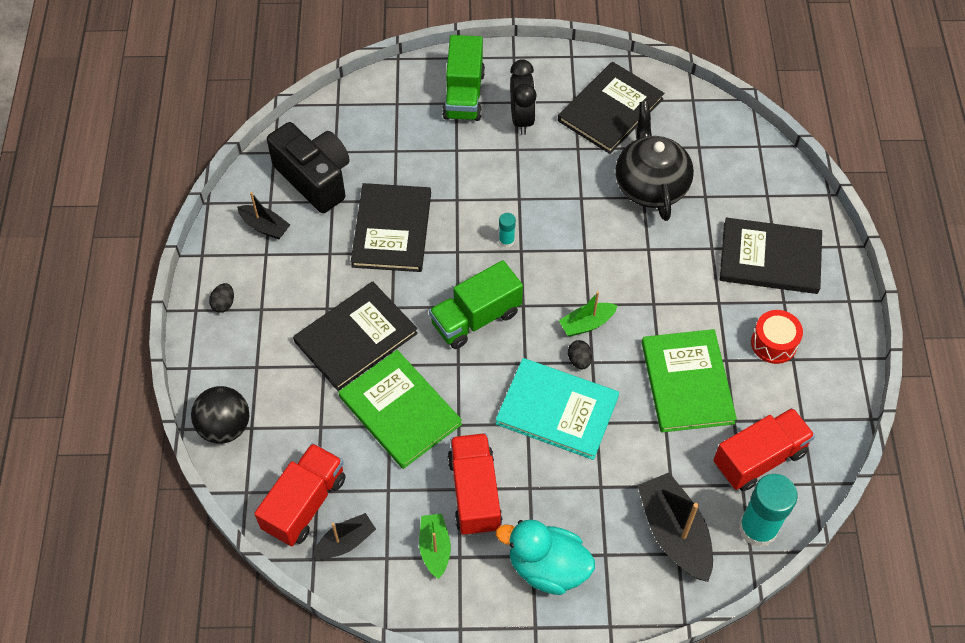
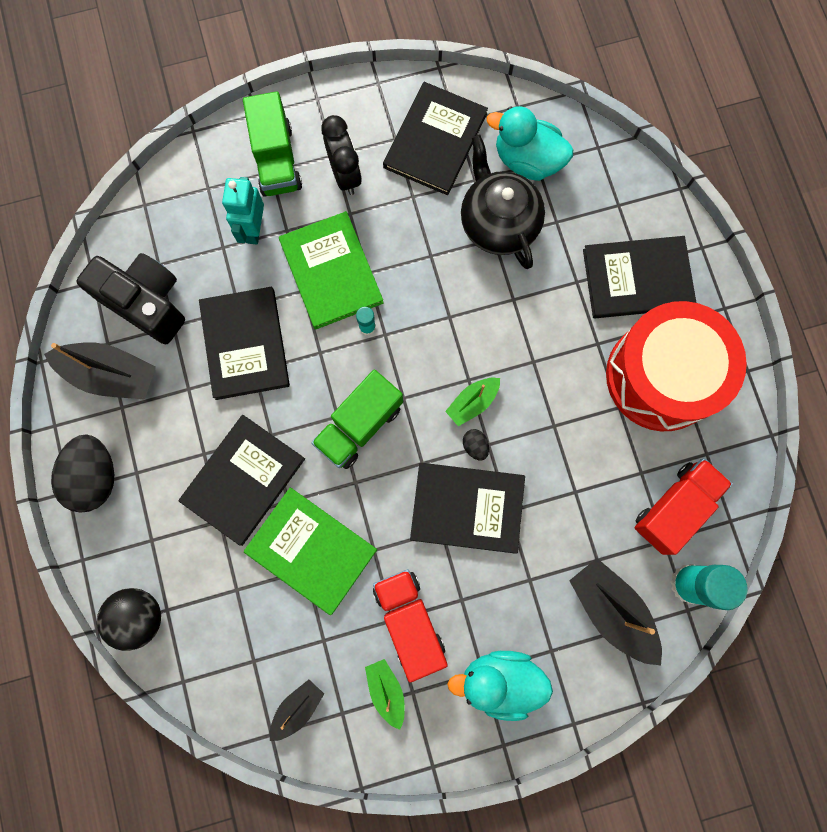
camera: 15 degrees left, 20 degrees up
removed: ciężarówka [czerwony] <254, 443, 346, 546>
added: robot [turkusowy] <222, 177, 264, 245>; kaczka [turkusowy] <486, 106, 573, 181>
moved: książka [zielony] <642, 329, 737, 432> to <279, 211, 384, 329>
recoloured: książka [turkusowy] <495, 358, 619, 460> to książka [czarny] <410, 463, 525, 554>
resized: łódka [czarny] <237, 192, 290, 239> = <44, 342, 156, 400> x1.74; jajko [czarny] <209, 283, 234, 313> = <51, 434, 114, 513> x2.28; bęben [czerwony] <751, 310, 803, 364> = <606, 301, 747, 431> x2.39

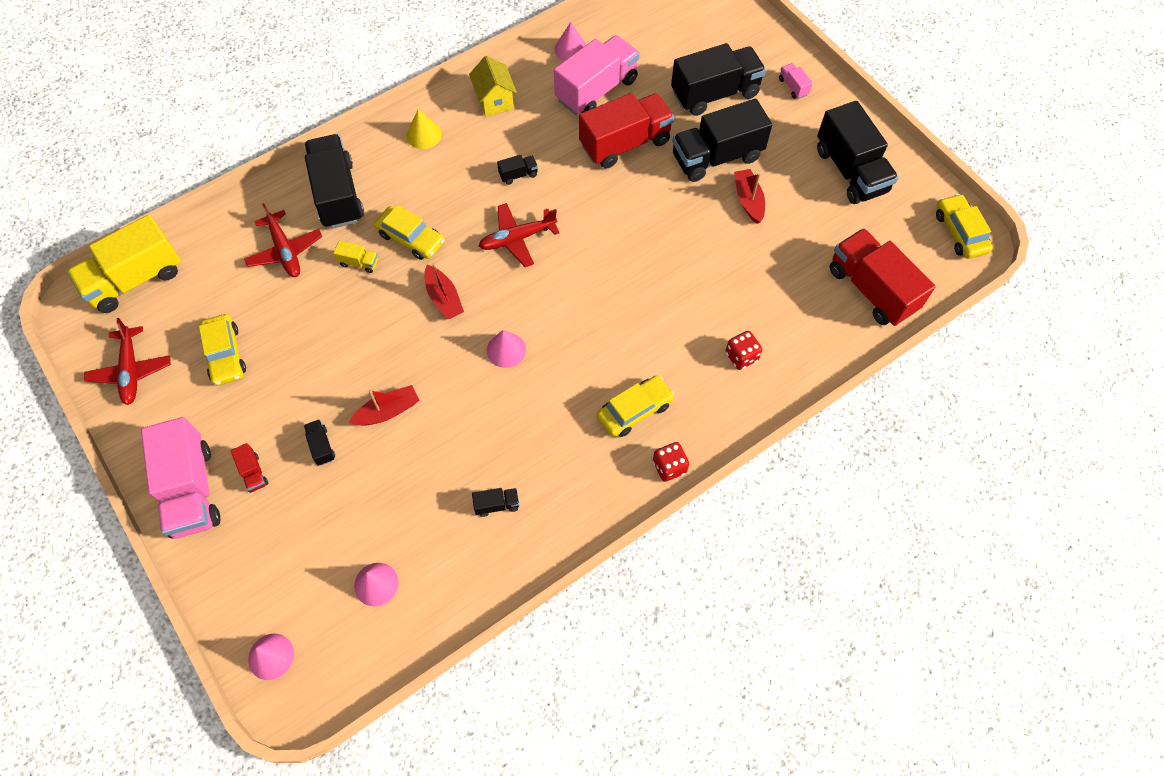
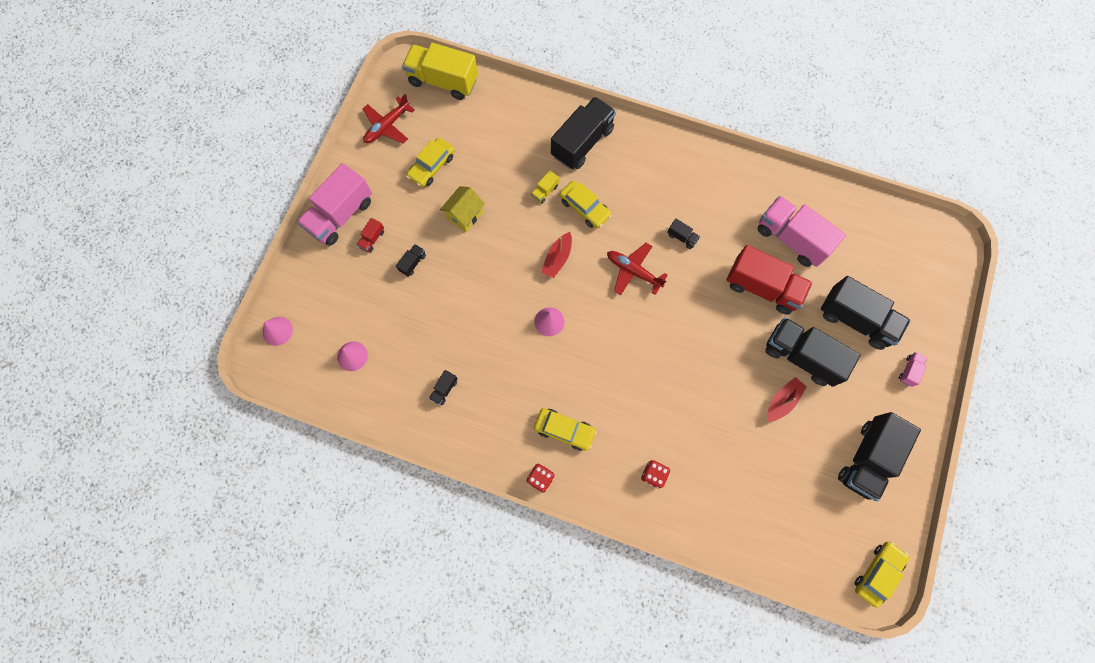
camera: 55 degrees right, 10 degrees up
removed: samolot [czerwony] <244, 203, 322, 277>; łódka [czerwony] <349, 385, 419, 426>; stożek [żółty] <406, 109, 442, 149>; stożek [różowy] <554, 22, 586, 61>; ciężarówka [czerwony] <830, 228, 936, 326>
moved: domek [żółty] <469, 56, 517, 116> to <440, 186, 485, 232>
turned: ciężarówka [czarny] <472, 488, 519, 517> = <429, 370, 458, 405> 75 degrees clockwise; ciężarówka [żółty] <333, 241, 378, 273> = <531, 170, 559, 204> 60 degrees clockwise; samochód [żółty] <374, 205, 444, 260> = <559, 181, 612, 229> 45 degrees counterclockwise; ciężarówka [różowy] <554, 35, 640, 115> = <757, 196, 846, 267> 150 degrees counterclockwise

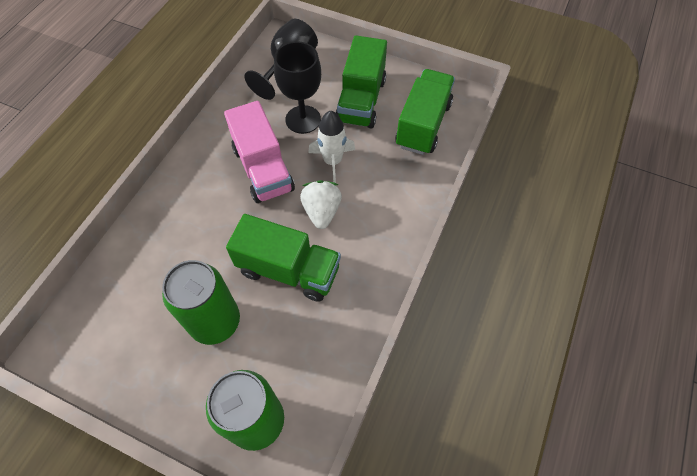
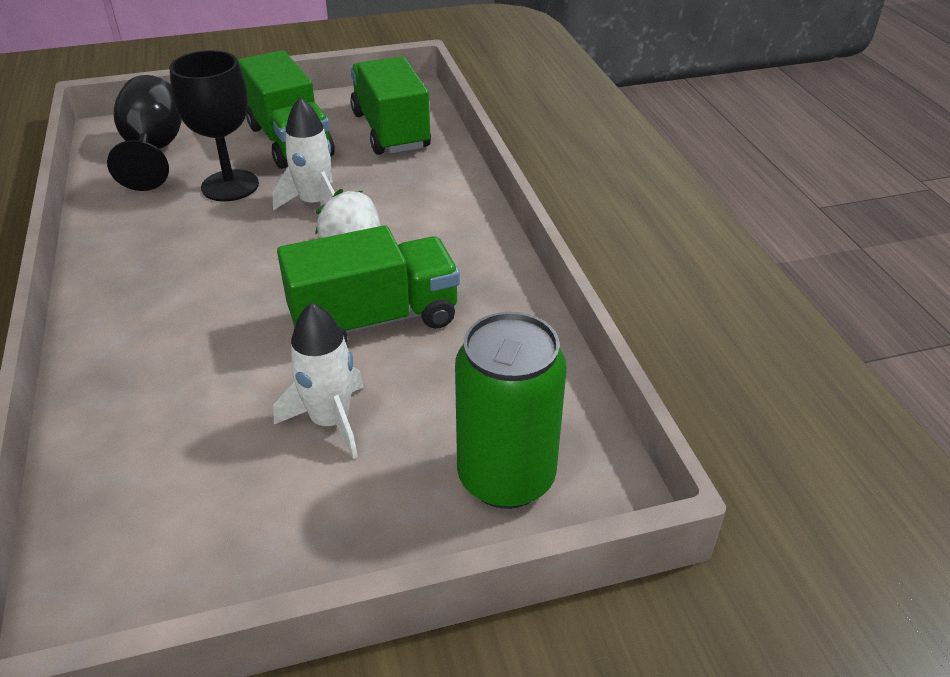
camera: 40 degrees left, 20 degrees down
removed: ciężarówka [różowy] <224, 101, 295, 203>
replaced: puszka [zielony] <162, 260, 240, 345> to rakieta [biały] <273, 302, 364, 459>

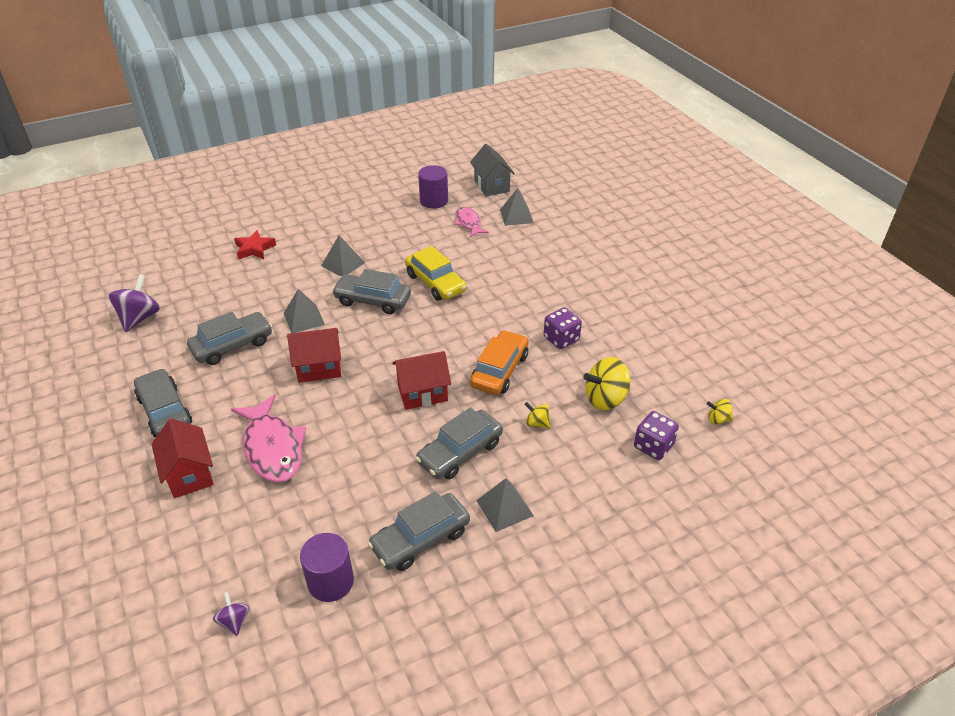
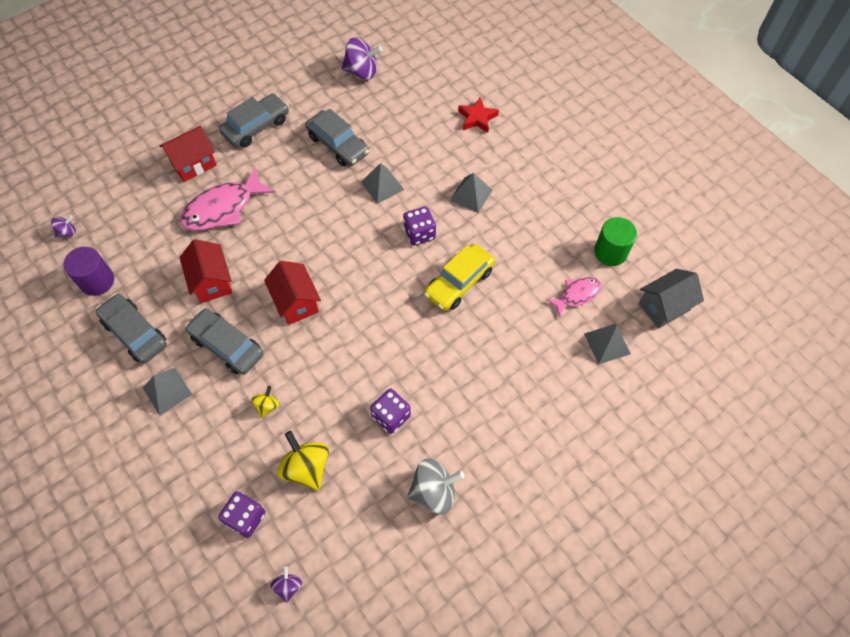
camera: 80 degrees right, 20 degrees up
removed: samochód [pomarańczowy] <470, 330, 529, 395>
added: bączek [szary] <407, 459, 465, 514>
moved: domek [czerwony] <287, 328, 341, 383> to <179, 239, 232, 303>
replaced: samochód [szary] <332, 269, 411, 314> to kostka do gry [fioletowy] <403, 206, 436, 246>
recoloured: bączek [żółty] <707, 399, 733, 424> to bączek [fioletowy] <271, 566, 302, 603>; walec [fioletowy] <418, 165, 448, 209> to walec [zielony] <594, 217, 637, 266>

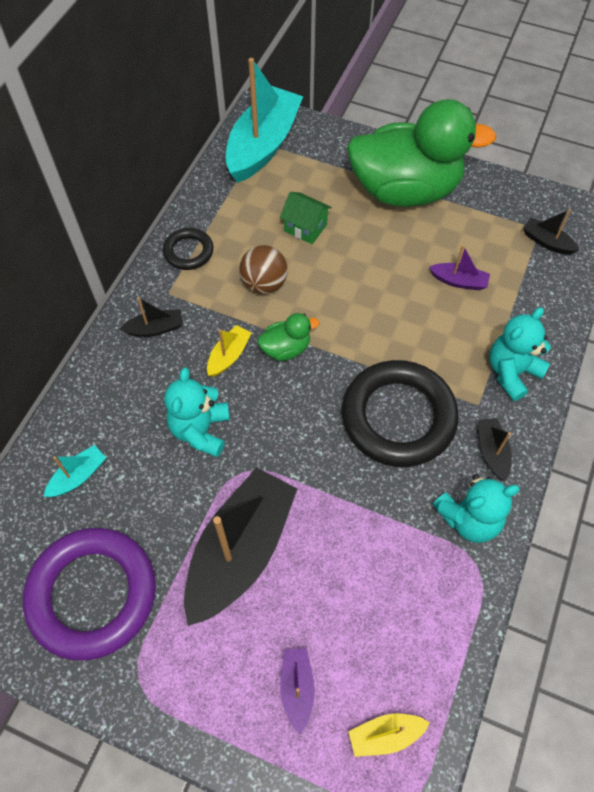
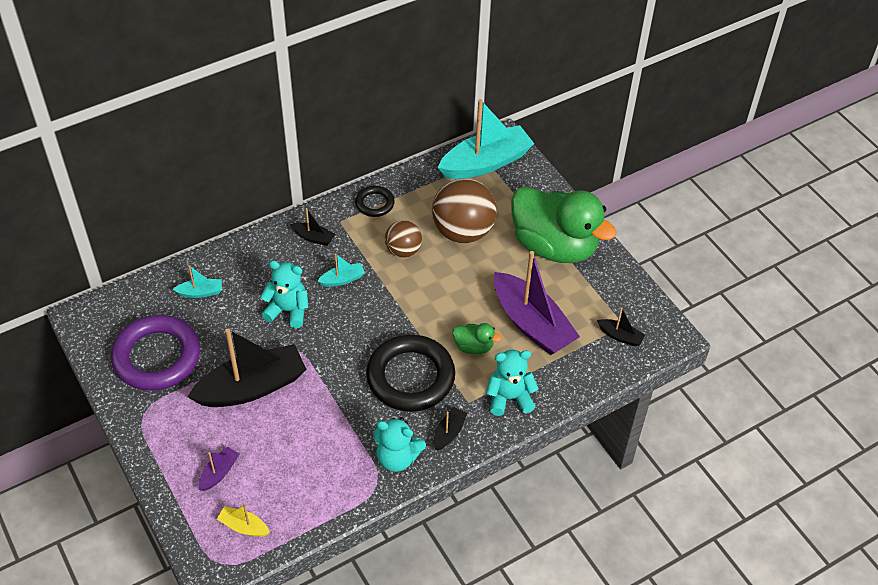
camera: 35 degrees right, 10 degrees down
moved: kaczka [zielony] <258, 313, 319, 361> to <452, 323, 502, 354>
replaced: domek [zielony] <280, 192, 332, 244> to piłka [brązowy] <432, 178, 497, 243>
recoloured: łódka [żółty] <207, 325, 252, 377> to łódka [turkusowy] <317, 253, 365, 287>
turned: miś [turkusowy] <164, 367, 230, 457> = <260, 261, 309, 328> 60 degrees clockwise; łódka [czarny] <523, 209, 579, 255> = <597, 307, 645, 346> 135 degrees clockwise
resized: łódka [fioletowy] <429, 245, 490, 290> = <494, 251, 580, 355> x2.29

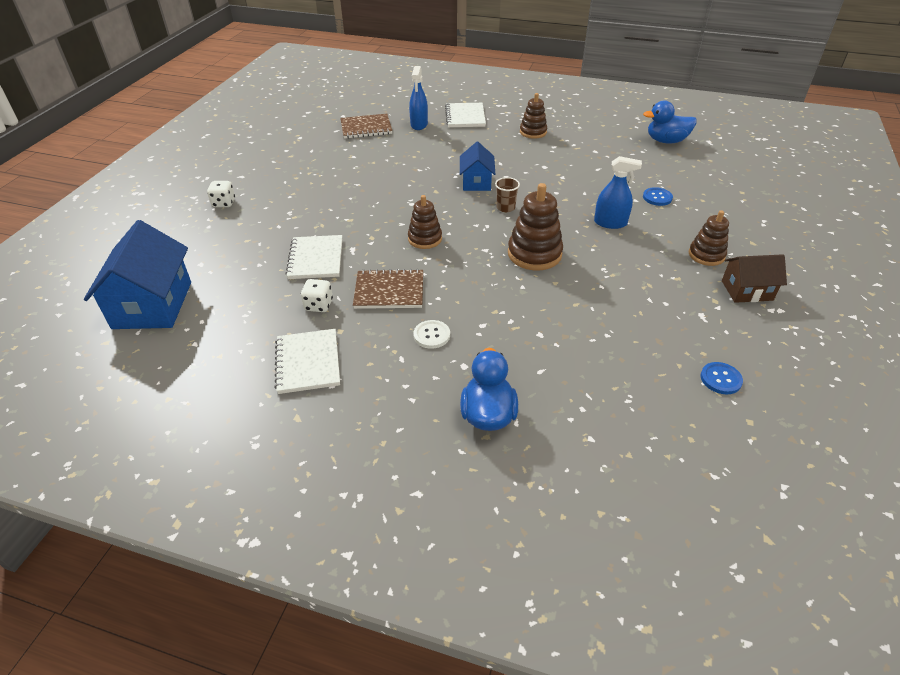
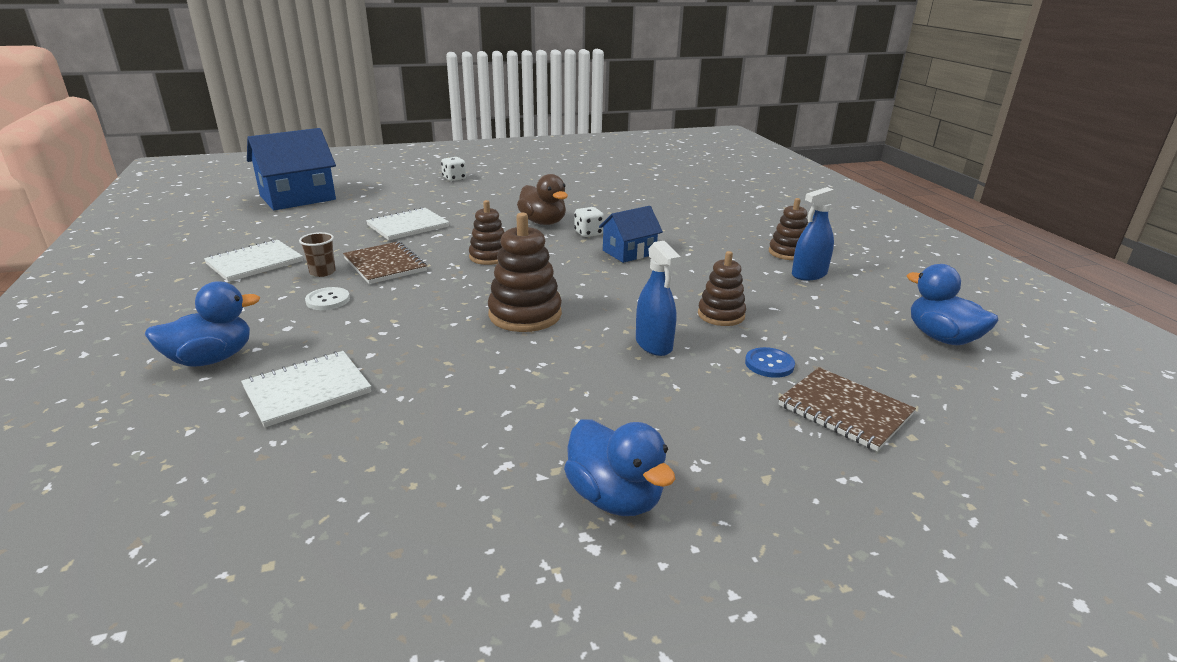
camera: 55 degrees right, 15 degrees down
removed: guzik [niebieski] <700, 362, 743, 395>
added: kaczka [brązowy] <517, 174, 568, 225>
moved: zeszyt [biały] <445, 103, 486, 127> to <241, 351, 371, 427>; szklanka [brązowy] <495, 177, 520, 212> to <299, 232, 336, 277>; kostka do gry [biały] <301, 279, 333, 312> to <574, 207, 604, 237>; zabawka nakładanka [brązowy] <689, 210, 729, 266> to <698, 251, 746, 326>; zeszyt [brązowy] <340, 114, 392, 139> to <778, 367, 916, 452>; spryskiwacz [niebieski] <409, 66, 428, 130> to <792, 187, 838, 280>
replaced: domek [brązowy] <722, 254, 787, 303> to kaczka [niebieski] <564, 419, 675, 516>

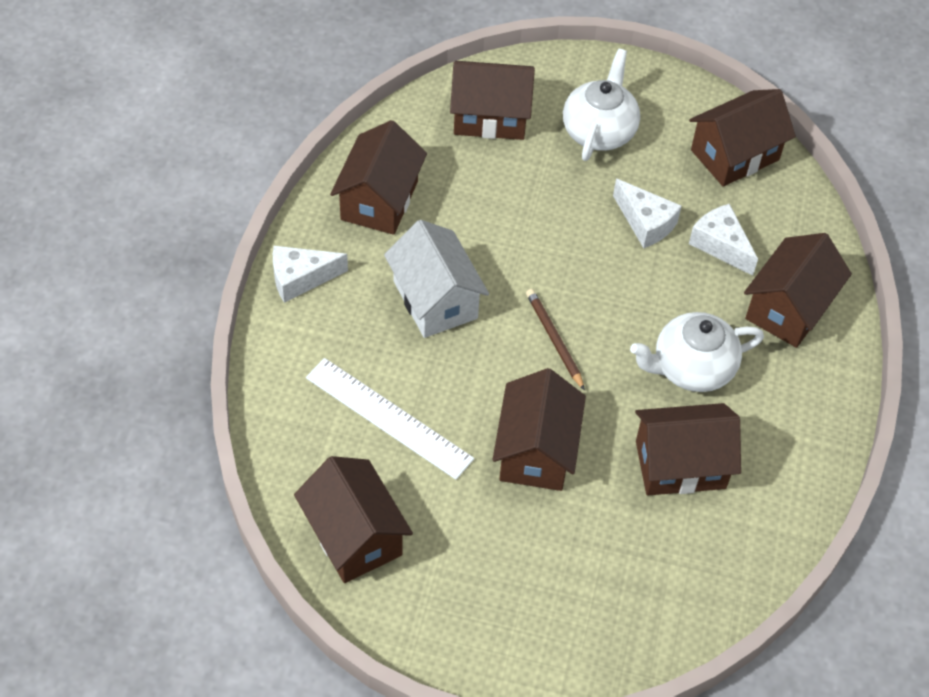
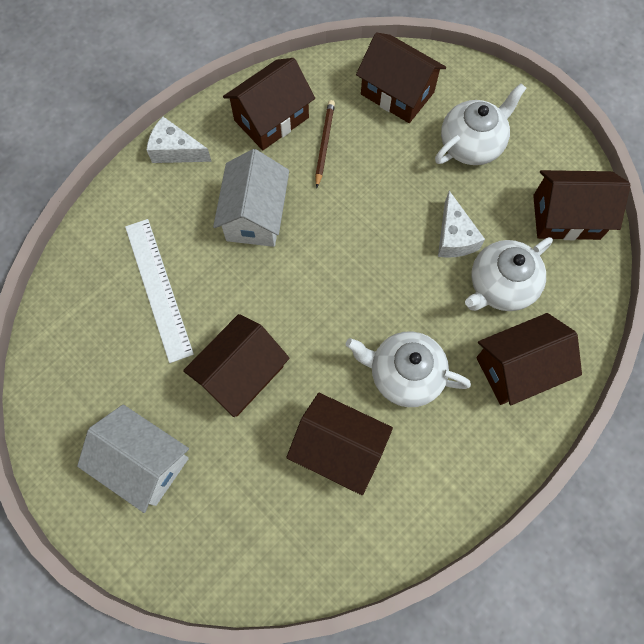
camera: 35 degrees right, 15 degrees up
removed: domek [brązowy] <294, 456, 413, 583>
added: domek [biały] <77, 404, 189, 513>
moved: ołówek [brązowy] <526, 289, 585, 391> to <315, 100, 335, 188>
replaced: ser [biały] <689, 204, 758, 276> to imbryk [biały] <465, 237, 553, 311>

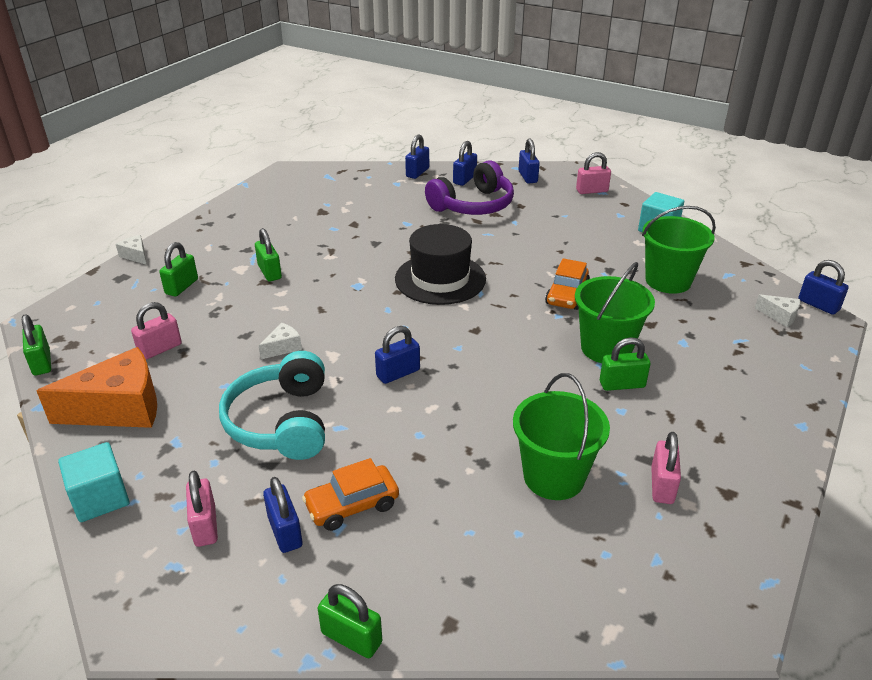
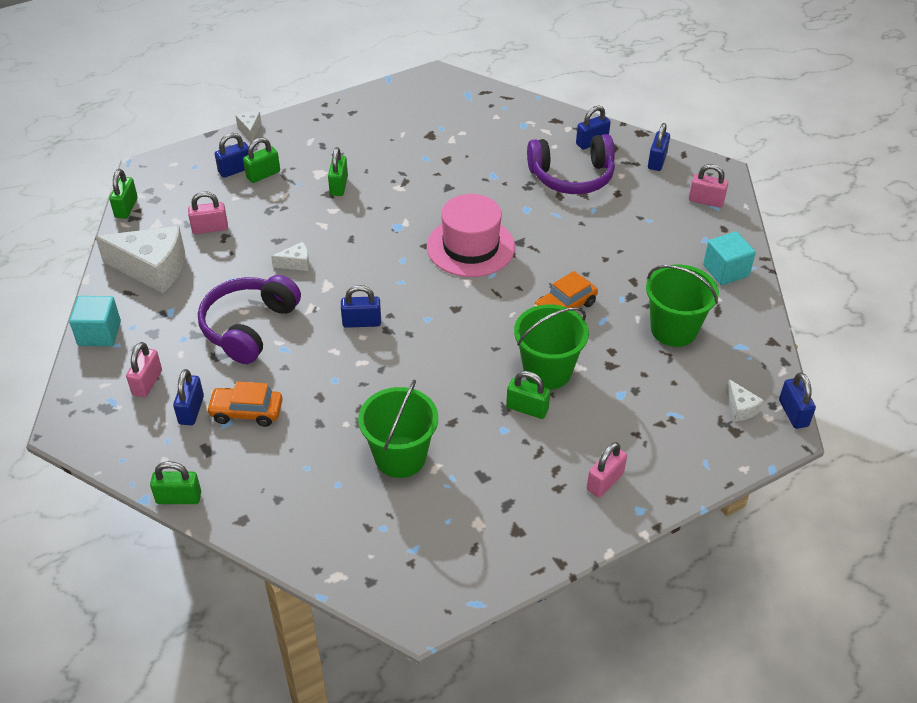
camera: 30 degrees right, 10 degrees up
moved: kłódka [niebieski] <405, 134, 429, 179> to <215, 133, 249, 178>; kłódka [różowy] <651, 432, 681, 504> to <587, 442, 627, 498>
recoloured: ser [pomarańczowy] <37, 347, 157, 428> to ser [biały] <95, 226, 185, 293>; słuchawki [turkusowy] <219, 351, 325, 460> to słuchawki [fioletowy] <198, 275, 301, 364>; kapelusz [czarny] <395, 224, 486, 305> to kapelusz [różowy] <427, 194, 515, 277>
turned: kłódka [zielony] <318, 584, 382, 658> = <150, 461, 201, 504> 60 degrees counterclockwise

